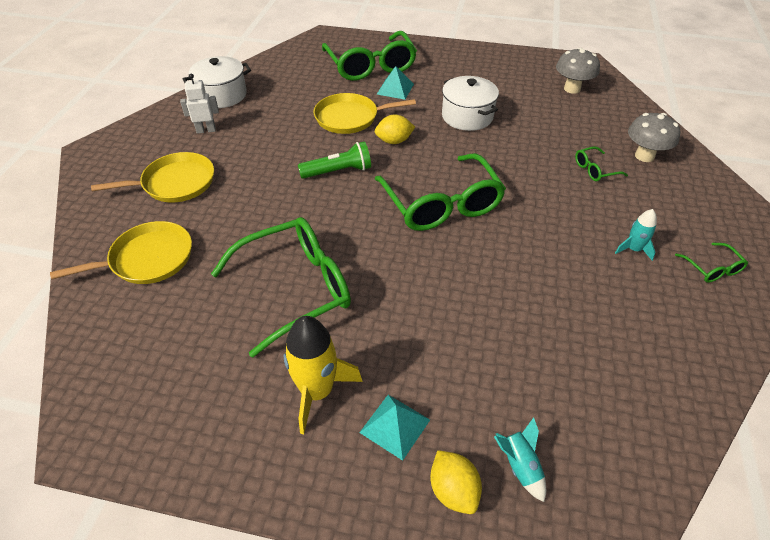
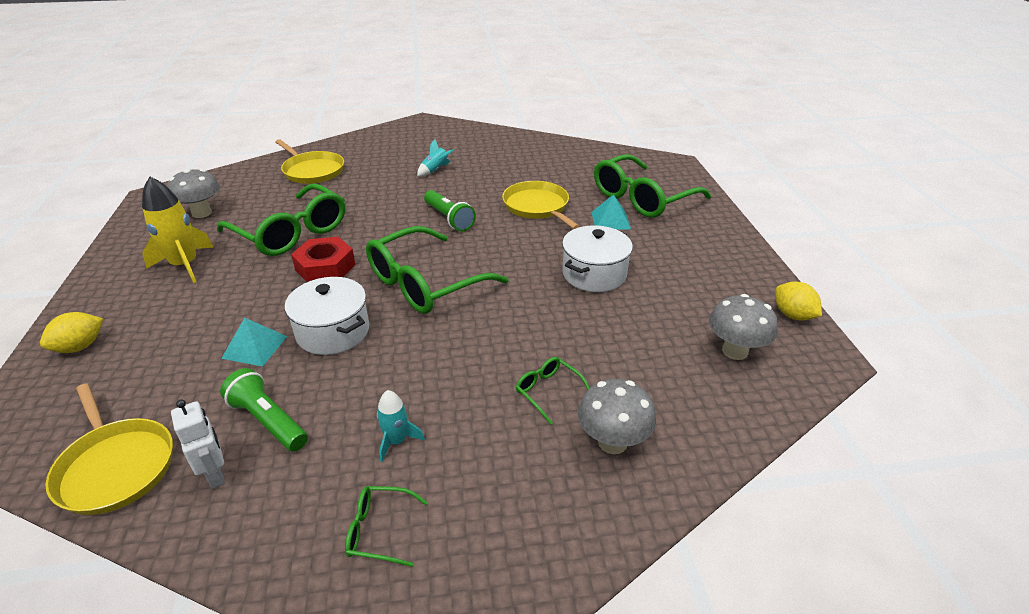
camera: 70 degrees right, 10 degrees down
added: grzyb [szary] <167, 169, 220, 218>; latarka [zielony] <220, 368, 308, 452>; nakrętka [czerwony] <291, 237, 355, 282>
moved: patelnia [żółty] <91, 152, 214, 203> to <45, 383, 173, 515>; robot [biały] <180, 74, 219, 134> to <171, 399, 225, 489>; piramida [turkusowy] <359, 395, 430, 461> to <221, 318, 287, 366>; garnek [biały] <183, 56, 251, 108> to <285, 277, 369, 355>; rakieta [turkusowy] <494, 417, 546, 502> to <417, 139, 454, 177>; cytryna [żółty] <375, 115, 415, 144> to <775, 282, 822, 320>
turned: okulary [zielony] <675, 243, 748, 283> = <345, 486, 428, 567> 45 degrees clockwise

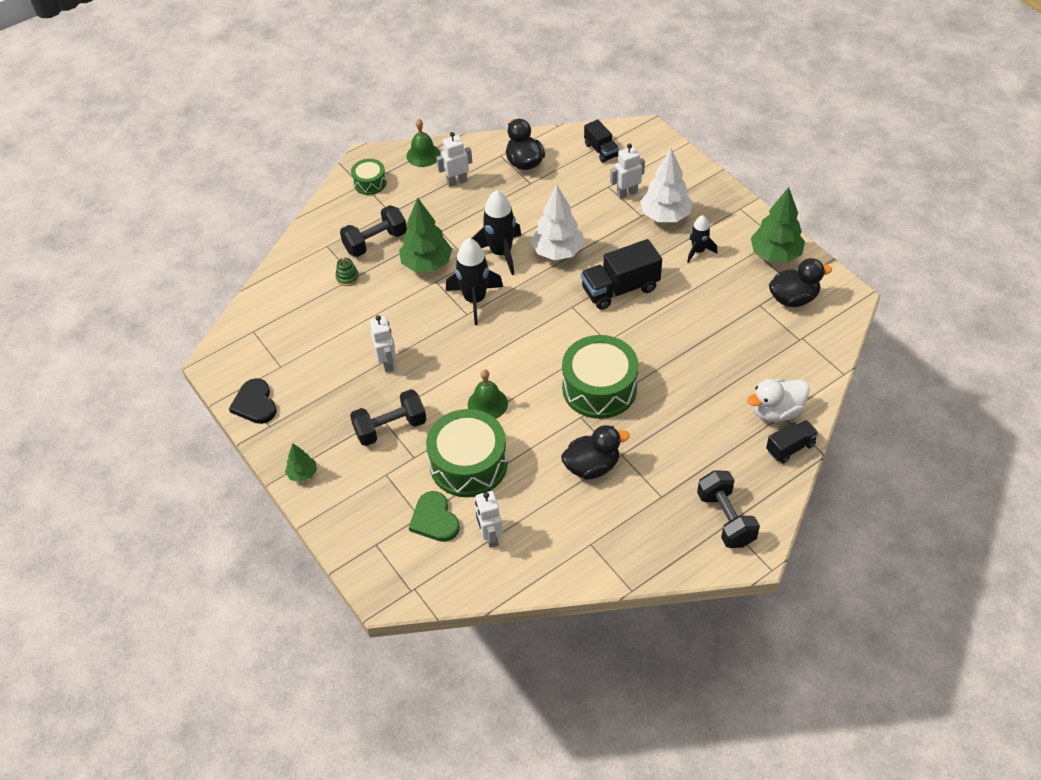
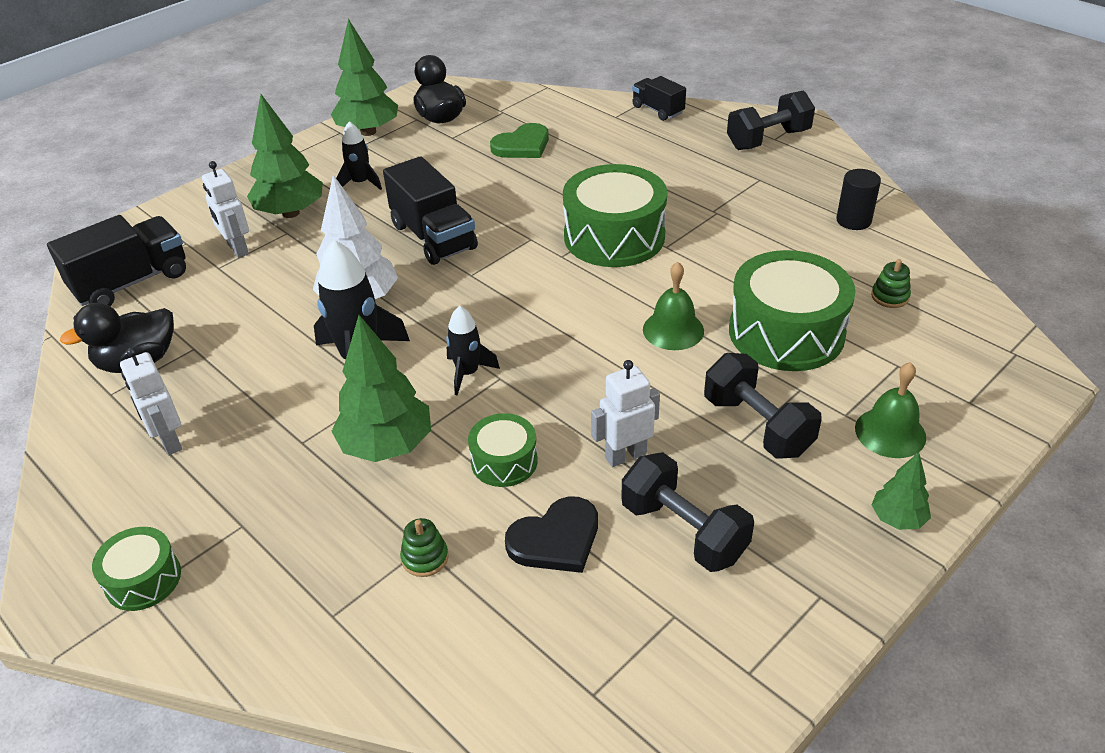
camera: 100 degrees left, 10 degrees down
removed: kaczka [czarny] <561, 425, 630, 480>; kaczka [biały] <747, 379, 810, 422>
added: bęben [zielony] <468, 413, 538, 487>; walec [czarny] <836, 169, 881, 230>
moved: serce [zielony] <409, 491, 460, 542> to <490, 123, 549, 158>; serce [czarny] <229, 378, 277, 424> to <505, 496, 598, 573>; hantel [czarny] <340, 205, 407, 257> to <621, 452, 754, 572>; dzwonek [zielony] <406, 118, 440, 167> to <855, 362, 926, 458>
replaced: robot [biały] <475, 491, 503, 548> to zabawka nakładanka [zielony] <871, 259, 911, 308>
recoloured: drzewko [biały] <640, 148, 692, 222> to drzewko [zielony] <247, 94, 323, 218>
resized: ciężarówka [czarny] <584, 120, 619, 163> = <47, 215, 186, 306> x1.69; rakieta [czarny] <446, 238, 503, 325> = <446, 306, 500, 396> x0.59

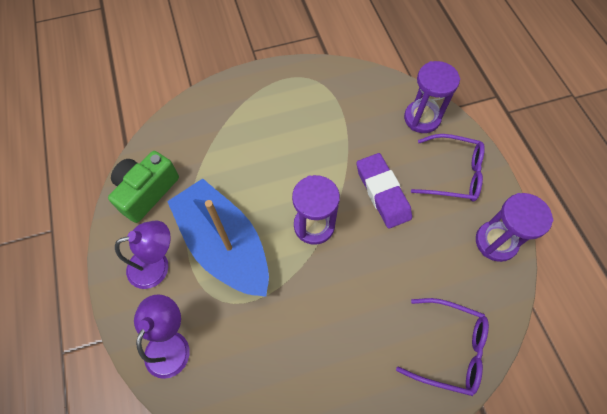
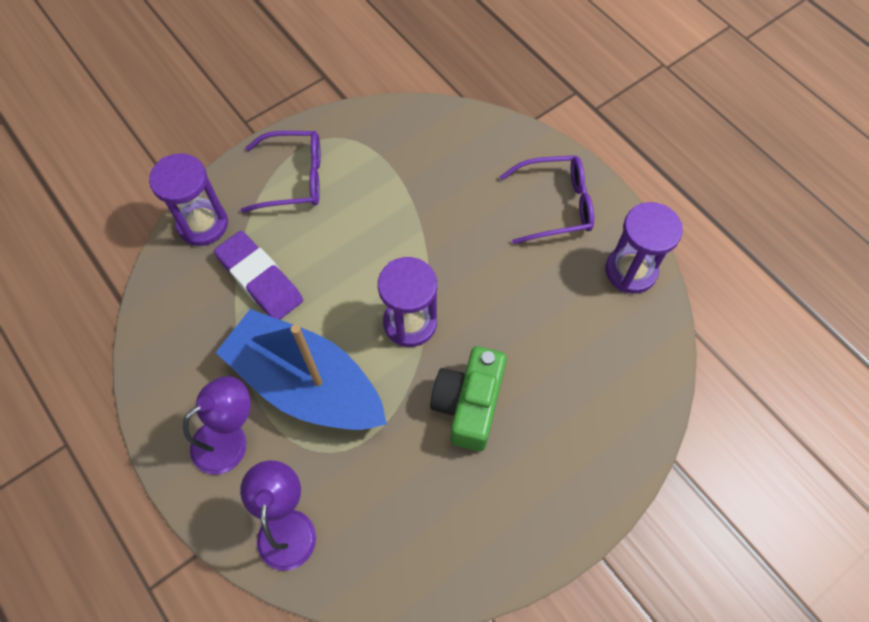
camera: 20 degrees left, 0 degrees up
moved: klepsydra [fioletowy] <404, 61, 460, 133> to <149, 154, 228, 246>; gumka do mazania [fioletowy] <356, 153, 412, 229> to <214, 231, 303, 320>; okulary [fioletowy] <396, 298, 489, 396> to <241, 131, 321, 213>; aparat fotograficzny [zielony] <108, 151, 179, 223> to <430, 346, 507, 451>

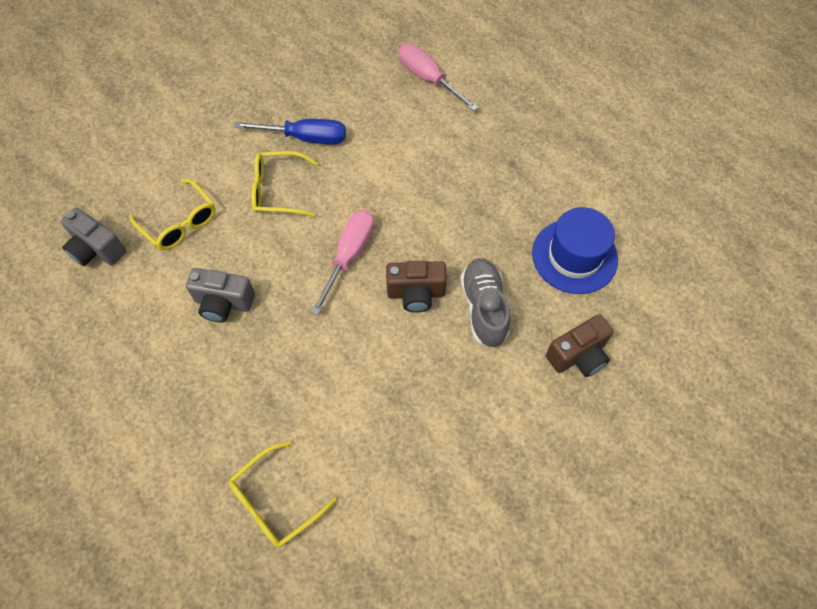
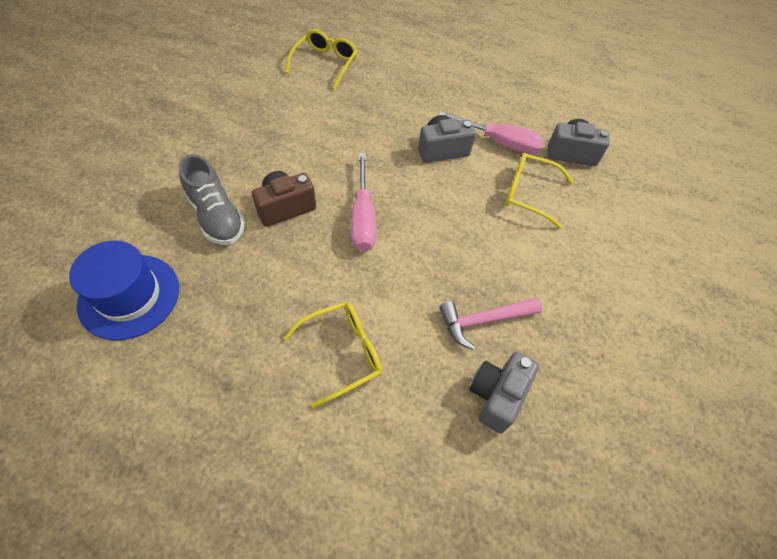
camera: 150 degrees right, 5 degrees down
removed: aparat fotograficzny [brązowy] <546, 314, 614, 377>
added: aparat fotograficzny [szary] <469, 352, 539, 433>
moved: okulary [żółty] <252, 151, 318, 217> to <284, 302, 382, 408>; śrubokręt [różowy] <398, 44, 479, 111> to <439, 111, 544, 155>
replaced: śrubokręt [niebieski] <234, 119, 346, 145> to młotek [różowy] <439, 298, 542, 350>

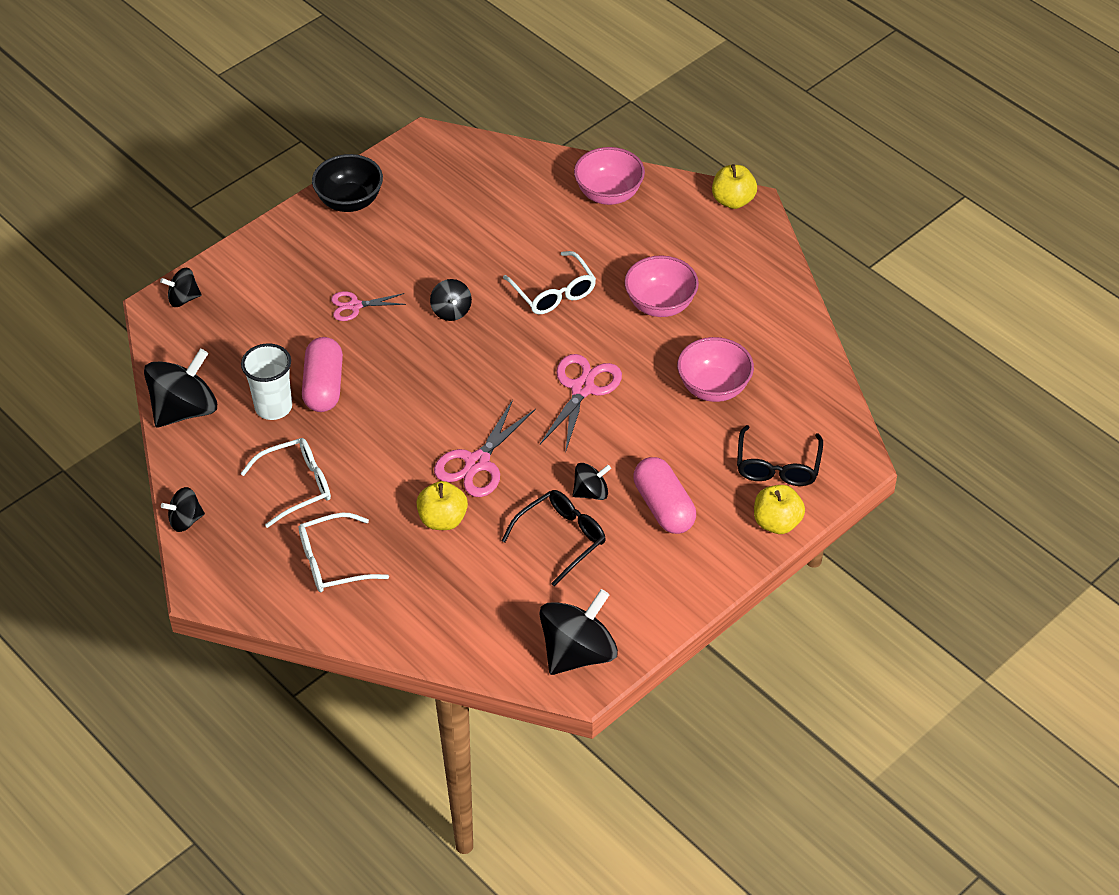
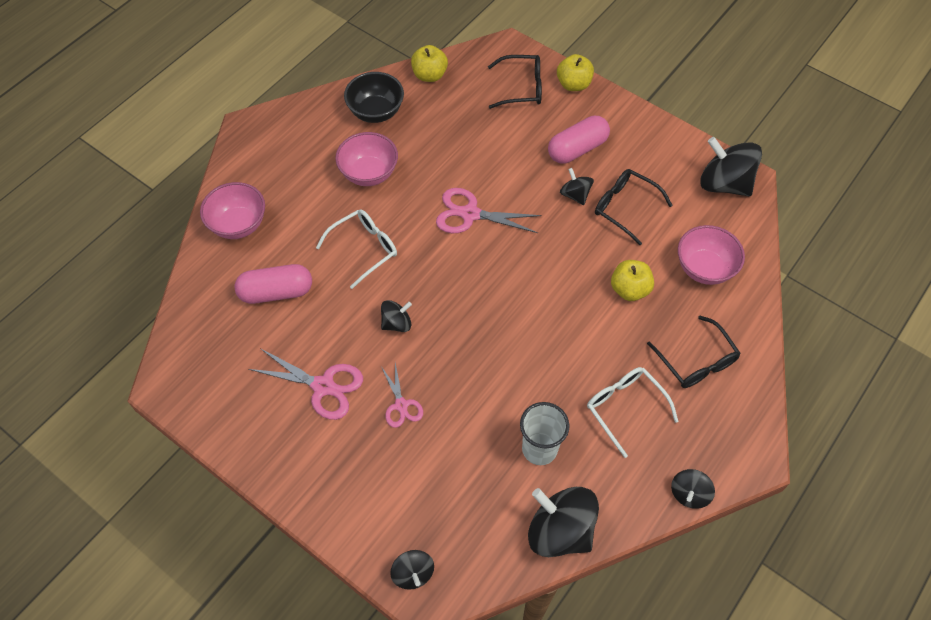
camera: 100 degrees left, 10 degrees up
moved: kapsułka [różowy] <302, 337, 343, 412> to <234, 264, 312, 304>; nożyczki [różowy] <434, 400, 536, 497> to <248, 348, 363, 420>; miska [czarny] <312, 154, 383, 212> to <344, 72, 404, 123>; jabłko [żółty] <712, 164, 757, 209> to <411, 45, 448, 82>; miska [różowy] <677, 337, 754, 402> to <678, 225, 745, 285>
recoloured: okulary [biały] <299, 513, 389, 592> to okulary [czarny] <647, 316, 741, 388>
turned: bączek [czarny] <161, 487, 205, 532> = <671, 469, 715, 509> 60 degrees clockwise

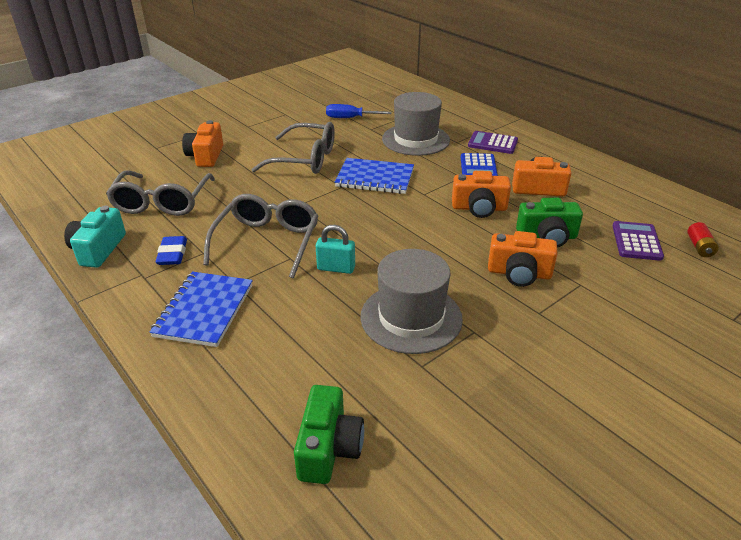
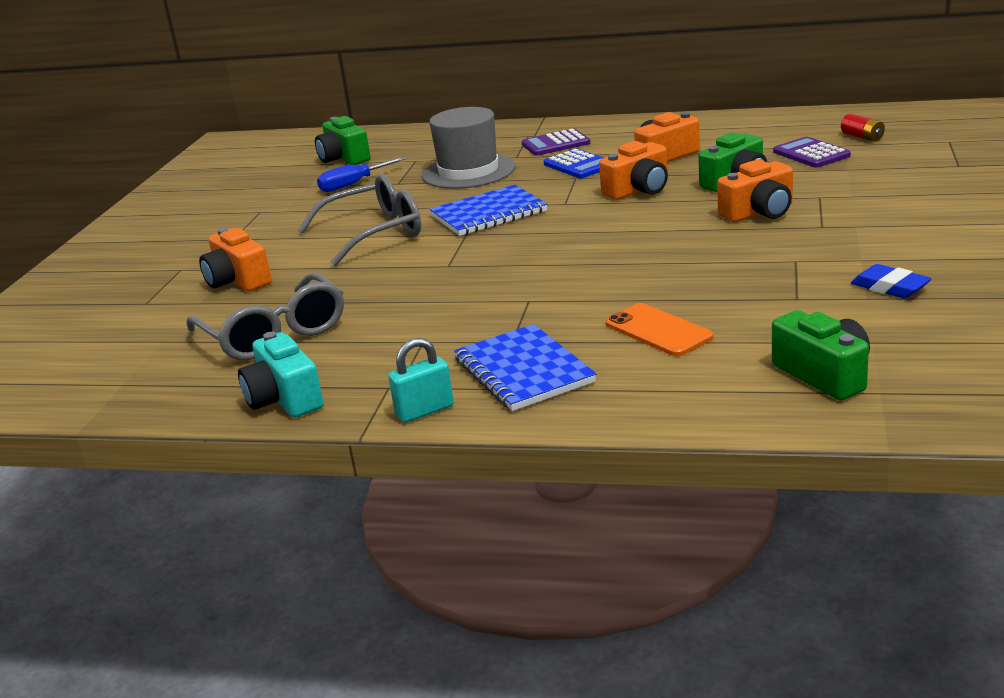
camera: 35 degrees left, 10 degrees down
removed: okulary [szary] <203, 194, 319, 278>; kapelusz [szary] <360, 249, 463, 354>
added: aparat fotograficzny [zielony] <315, 116, 371, 165>; telefon [pomarańczowy] <605, 303, 713, 356>
moved: kłódka [turkusowy] <315, 225, 355, 274> to <388, 338, 454, 423>; gumka do mazania [niebieski] <155, 236, 187, 265> to <851, 264, 932, 298>

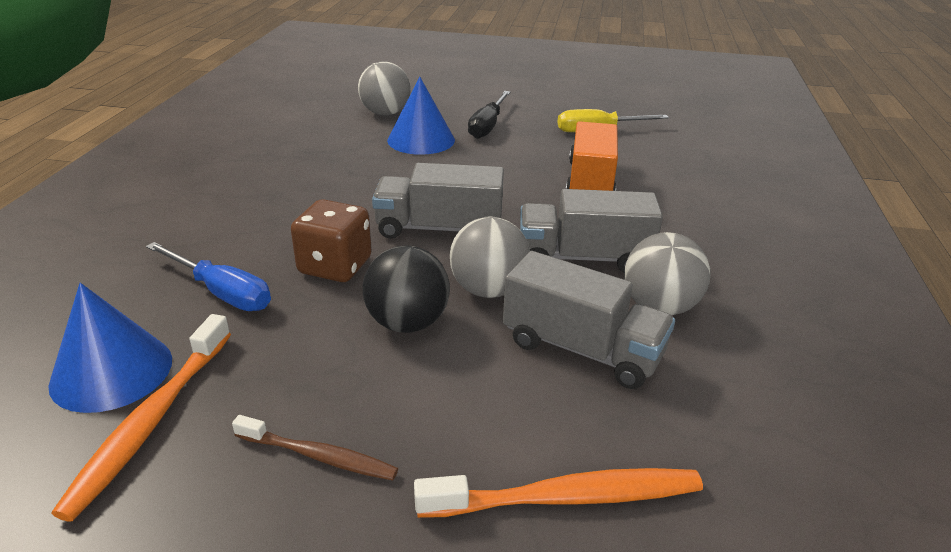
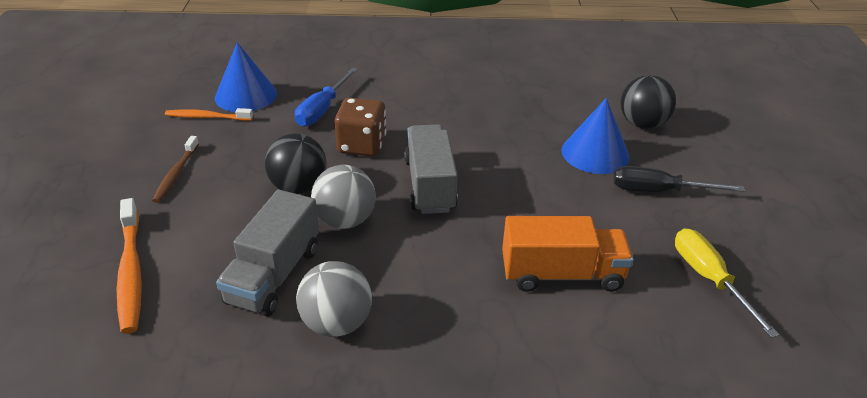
camera: 80 degrees right, 5 degrees up
removed: ciężarówka [szary] <520, 189, 663, 272>
recoloured: piłka [szary] <358, 61, 411, 116> to piłka [czarny] <621, 75, 676, 129>
resized: szczoteczka do zębów [pomarańczowy] <51, 314, 231, 522> = <165, 108, 253, 121> x0.64

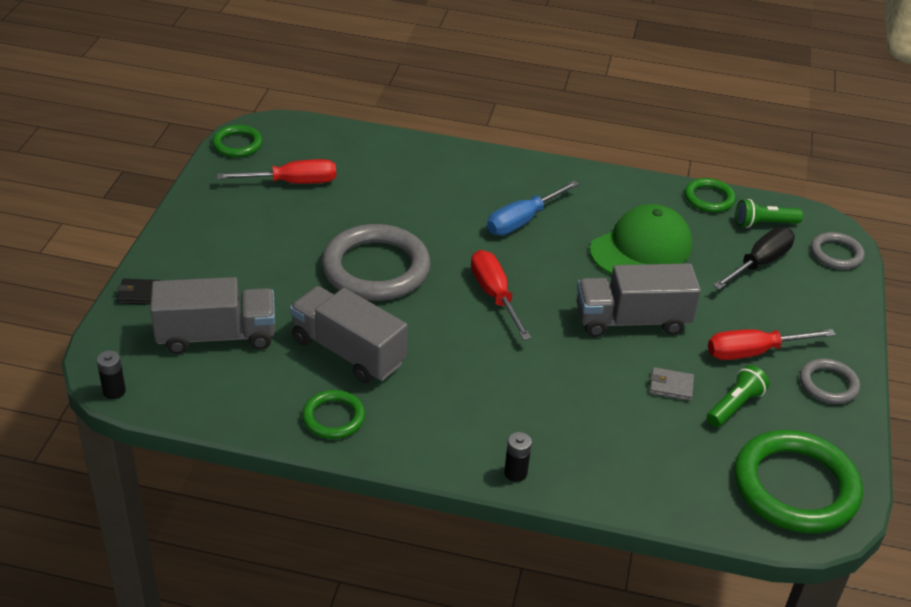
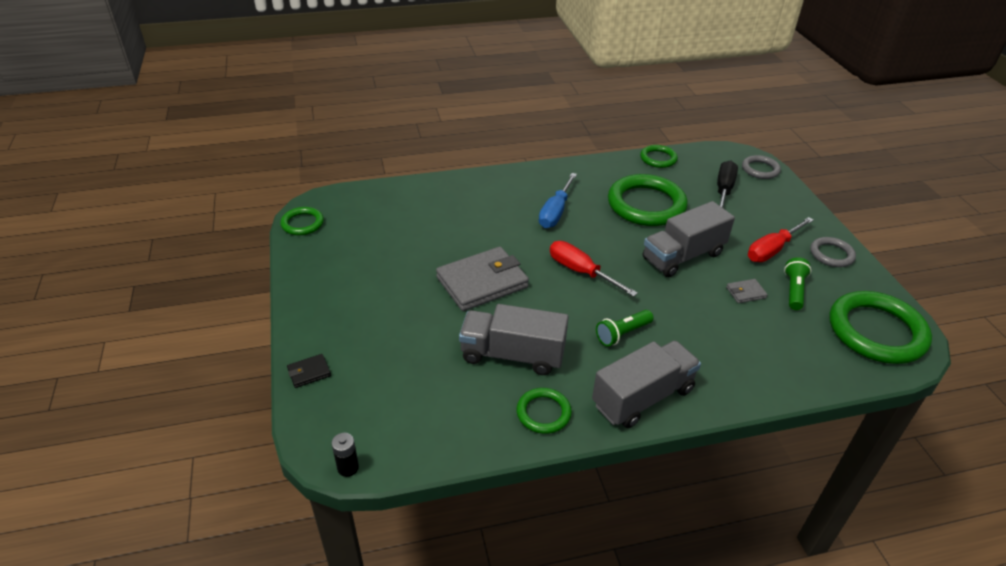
camera: 25 degrees left, 0 degrees up
removed: śrubokręt [czerwony] <217, 159, 336, 184>; bateria [czarny] <504, 432, 532, 482>
moved: ciężarówka [szary] <150, 277, 275, 354> to <592, 341, 701, 428>; latarka [zielony] <736, 199, 803, 228> to <596, 310, 653, 347>
replaced: pierścień [szary] <322, 224, 431, 301> to portfel [szary] <436, 247, 529, 311>; czapka [zielony] <590, 204, 692, 275> to pierścień [zielony] <608, 174, 688, 226>

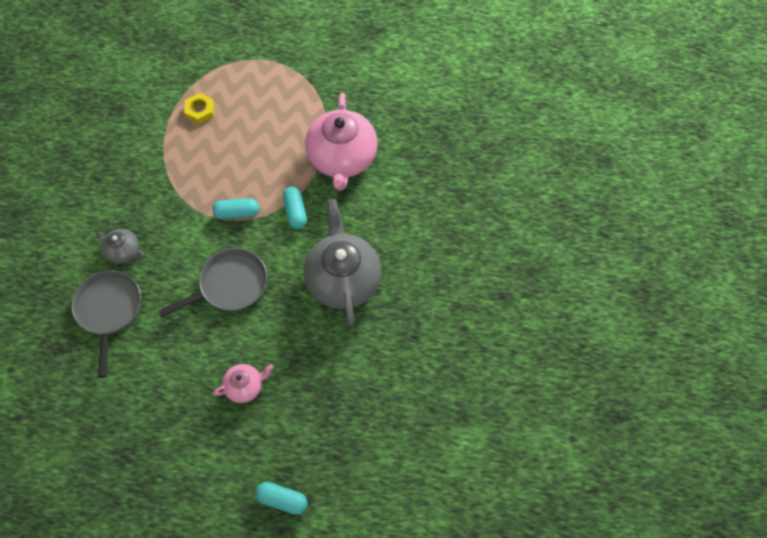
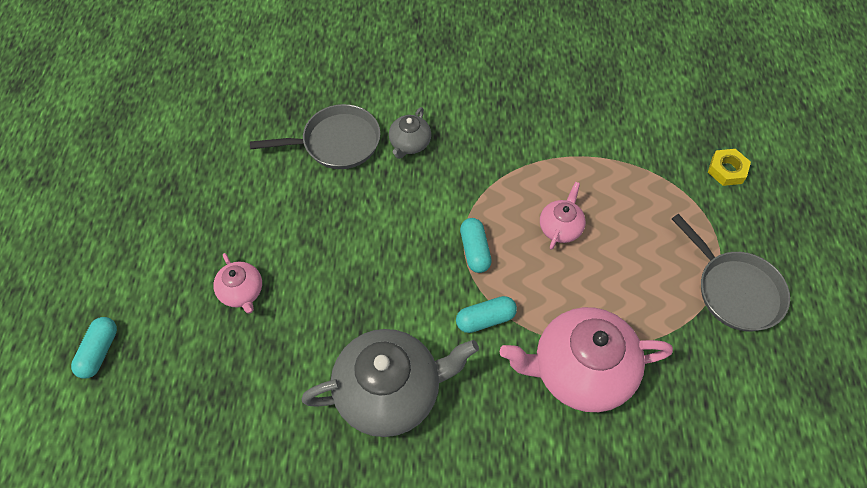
camera: 85 degrees right, 5 degrees down
added: imbryk [różowy] <540, 182, 586, 250>
moved: patelnia [szary] <158, 248, 267, 318> to <672, 214, 790, 331>; nakrętka [żółty] <184, 93, 214, 124> to <708, 149, 751, 186>

